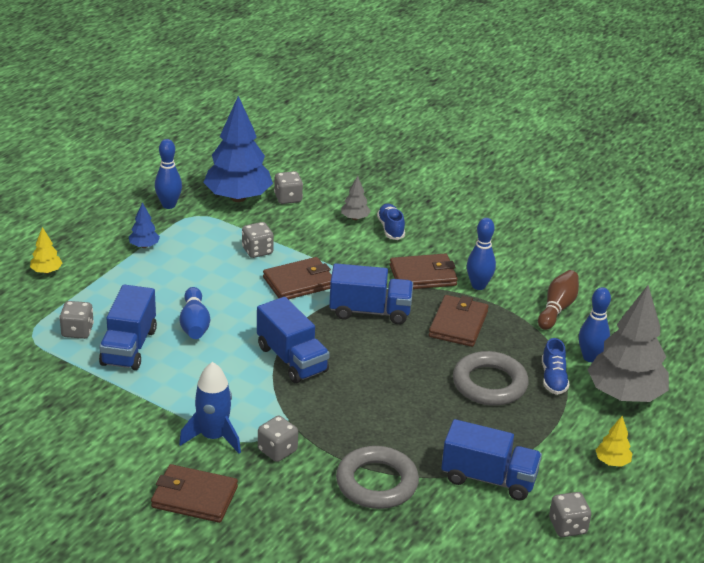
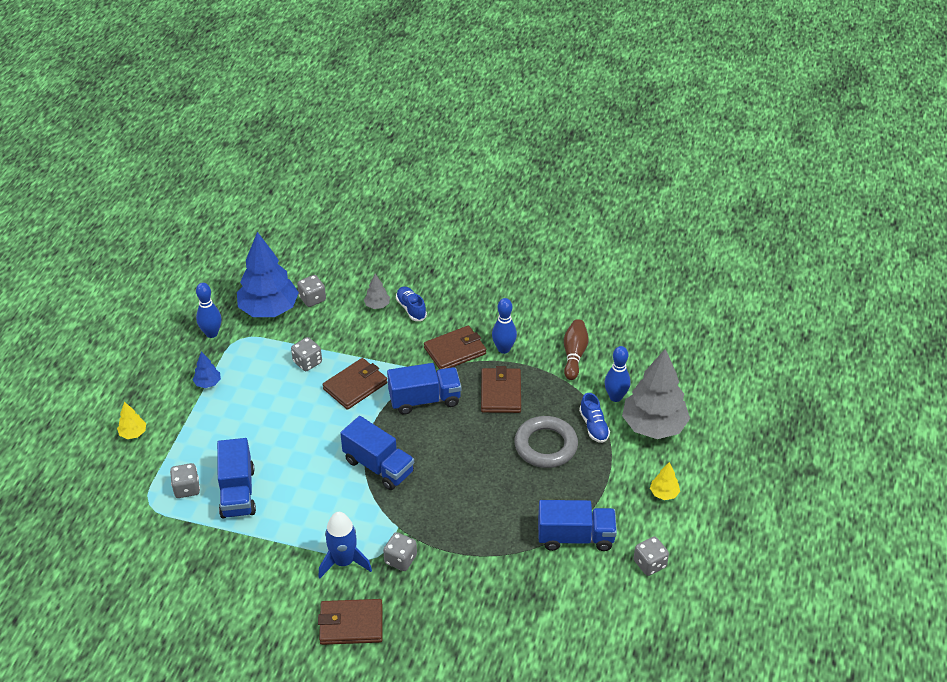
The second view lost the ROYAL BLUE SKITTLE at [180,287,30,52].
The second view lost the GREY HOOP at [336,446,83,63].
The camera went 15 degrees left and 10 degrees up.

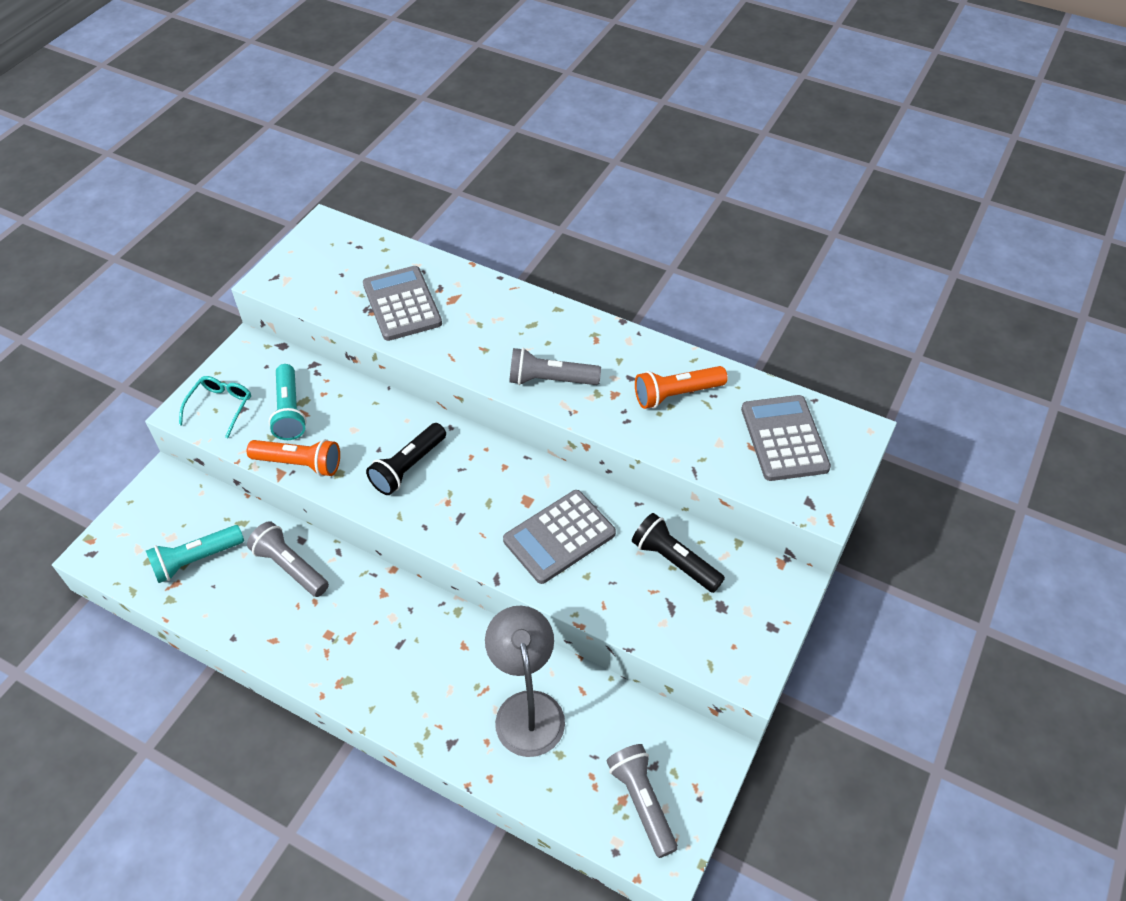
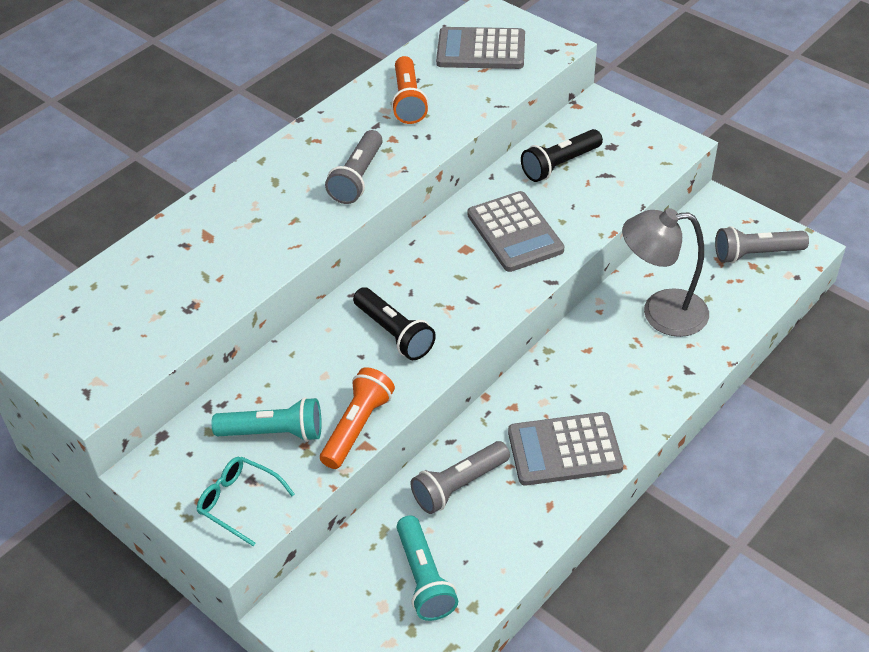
The GREY ADDING MACHINE ended up elsewhere, having gone from [363,266,79,75] to [508,412,116,74].
The camera went 75 degrees left and 5 degrees down.

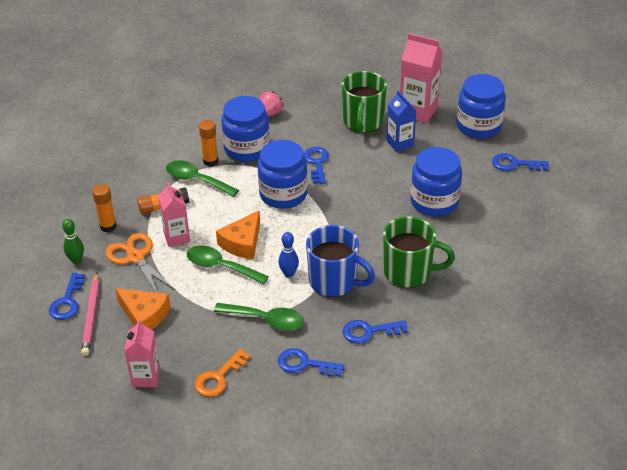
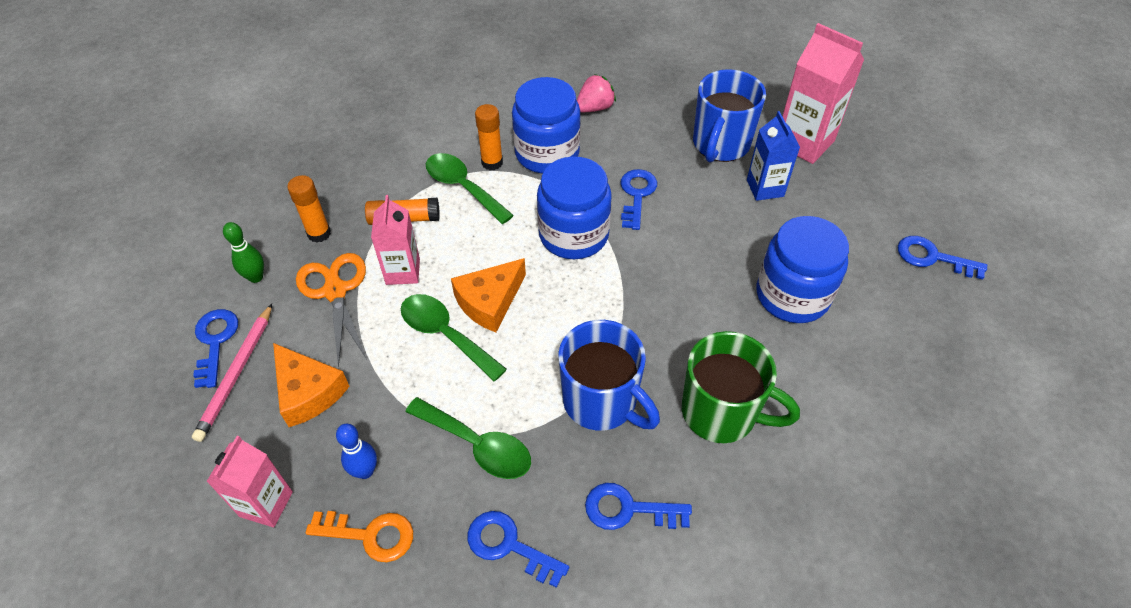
What was the EMERALD MUG at [342,71,45,62] turned into the ROYAL BLUE MUG at [693,69,73,94].
The second view lost the ROYAL BLUE JAM JAR at [457,74,49,65].
The ROYAL BLUE SKITTLE ended up elsewhere, having gone from [278,232,21,45] to [336,424,41,55].
The ROYAL BLUE KEY at [49,273,36,47] ended up facing another way, 150 degrees clockwise from before.
The BRIGHT ORANGE KEY at [195,349,55,48] ended up facing another way, 135 degrees counterclockwise from before.
The camera went 15 degrees right and 10 degrees up.

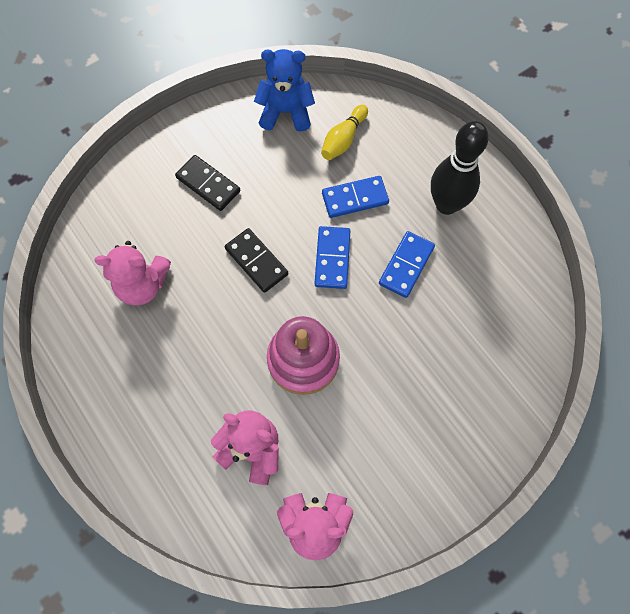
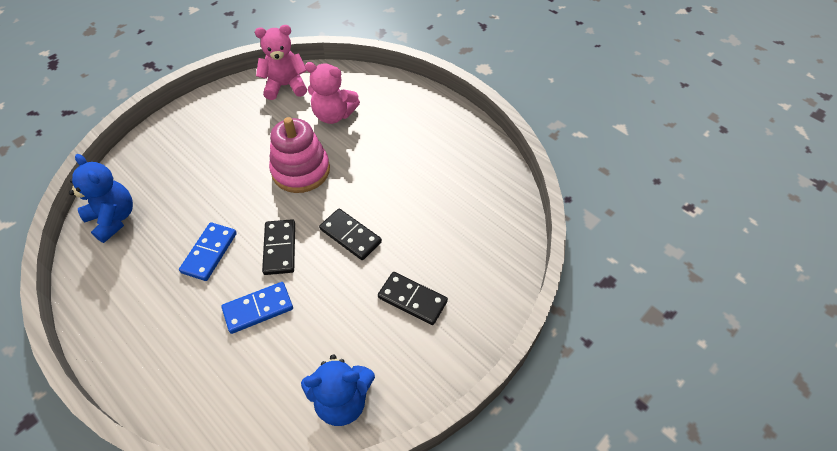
The second view lost the YELLOW SKITTLE at [321,105,47,55].
The second view lost the EBONY SKITTLE at [431,121,58,94].
What was the ROYAL BLUE DOMINO PIECE at [315,226,35,63] turned into the EBONY DOMINO PIECE at [262,219,33,56].
The second view lost the PINK TEDDY at [94,241,77,64].
The second view gained the ROYAL BLUE TEDDY at [69,154,64,89].
The camera went 170 degrees right and 15 degrees down.

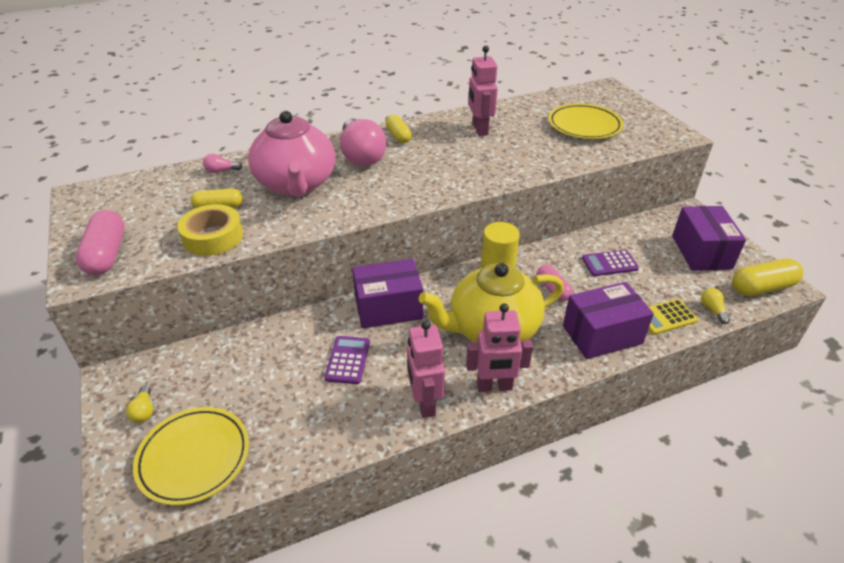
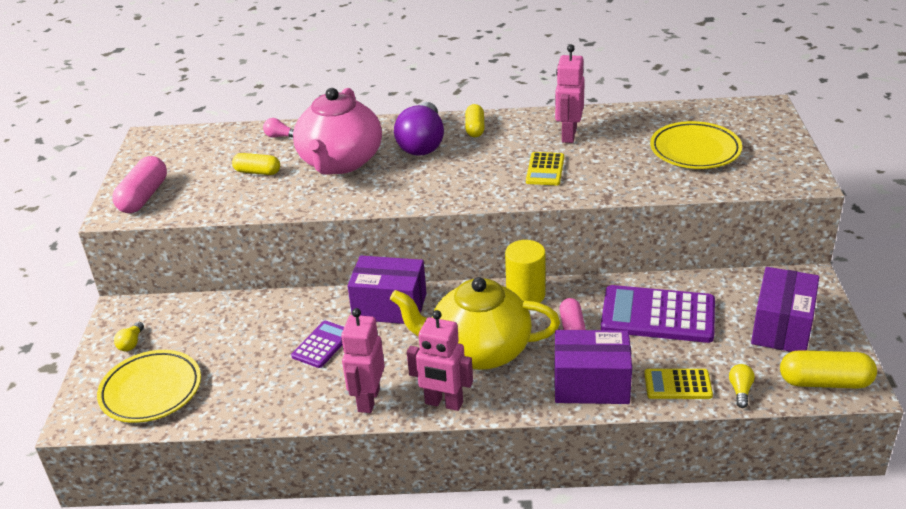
What was the PINK BULB at [340,118,47,48] turned into the PURPLE BULB at [394,102,50,54].
The second view lost the YELLOW STICKY TAPE at [177,204,66,52].
The size of the PURPLE ADDING MACHINE at [582,250,57,26] changed by a factor of 1.86.
The second view gained the YELLOW ADDING MACHINE at [526,152,38,33].
The camera went 25 degrees right and 5 degrees down.

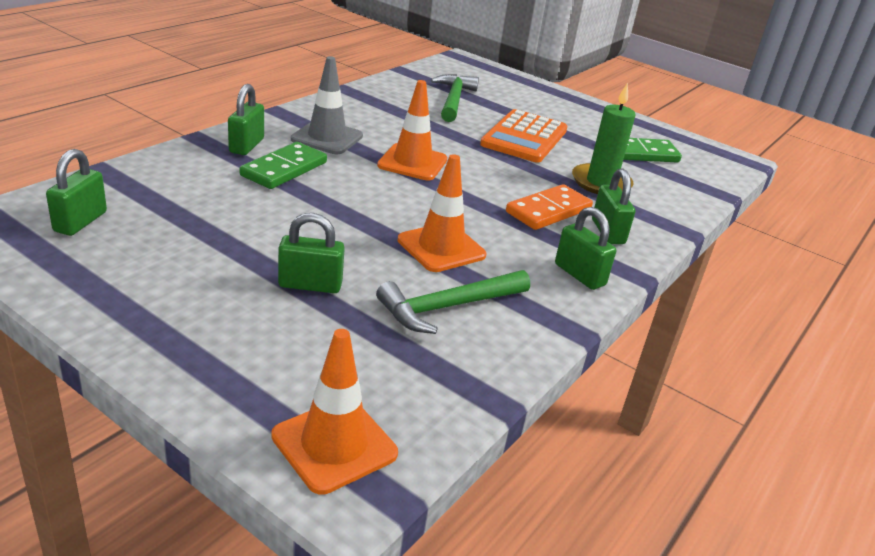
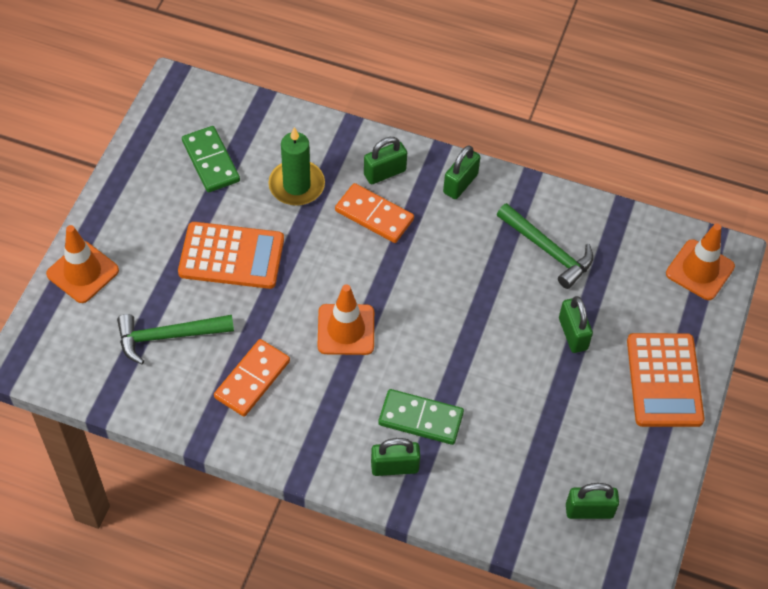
The second view lost the GREY ROAD CONE at [291,56,72,98].
The BRIGHT ORANGE ROAD CONE ended up elsewhere, having gone from [398,154,88,118] to [46,225,73,78].
The second view gained the BRIGHT ORANGE ADDING MACHINE at [627,333,78,94].
The second view gained the BRIGHT ORANGE DOMINO PIECE at [214,339,76,78].
The camera went 105 degrees left and 25 degrees up.

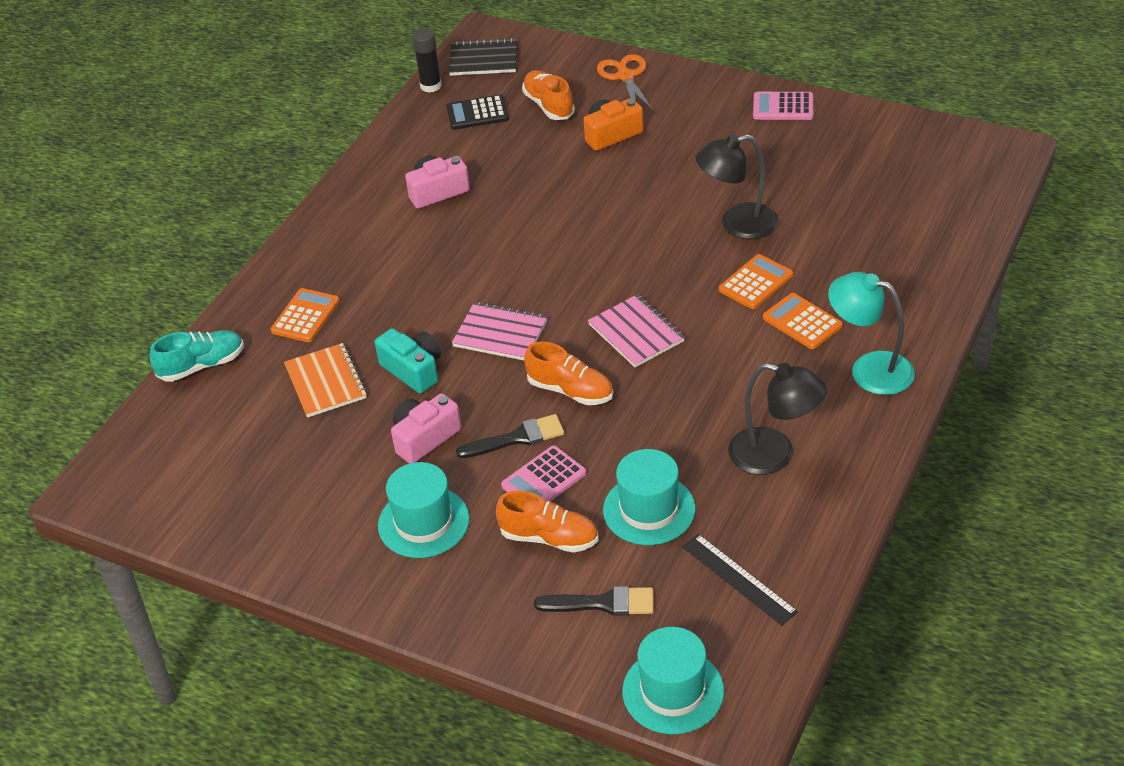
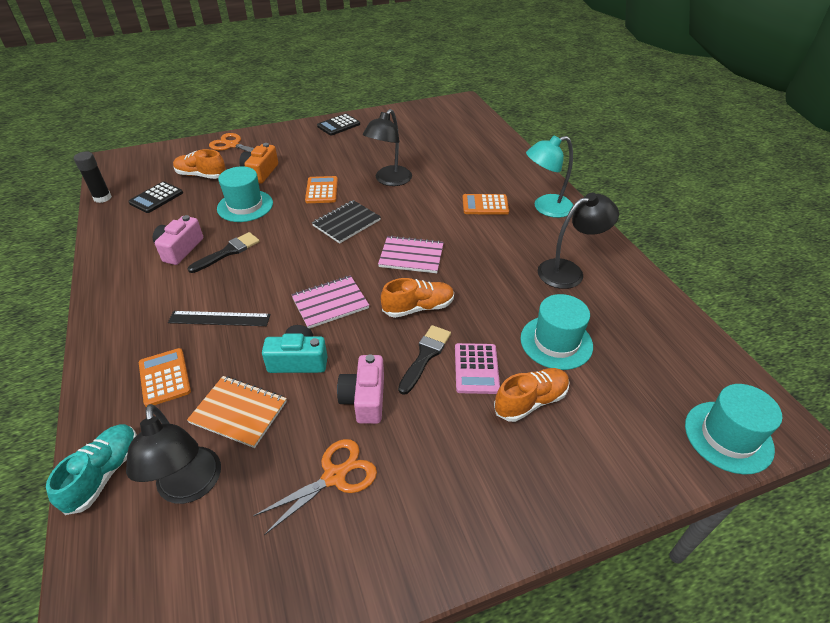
The EBONY EXERCISE BOOK ended up elsewhere, having gone from [449,38,68,38] to [312,200,69,44].
What was the PINK ADDING MACHINE at [753,92,60,28] turned into the EBONY ADDING MACHINE at [317,114,43,22].
The BRIGHT ORANGE ADDING MACHINE ended up elsewhere, having gone from [719,254,74,55] to [305,176,33,27].
The AQUA HAT ended up elsewhere, having gone from [378,462,92,96] to [217,166,56,56].
The EBONY RULER ended up elsewhere, having gone from [682,534,116,91] to [168,311,102,15].
The EBONY PAINT BRUSH ended up elsewhere, having gone from [534,586,120,30] to [188,232,72,41].
The second view gained the EBONY READING LAMP at [126,404,95,100].
The second view gained the BRIGHT ORANGE SCISSORS at [253,439,124,96].
The camera went 50 degrees left and 0 degrees up.

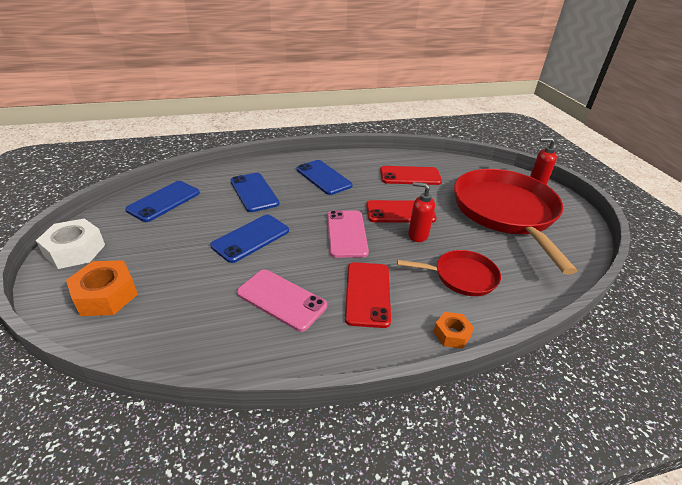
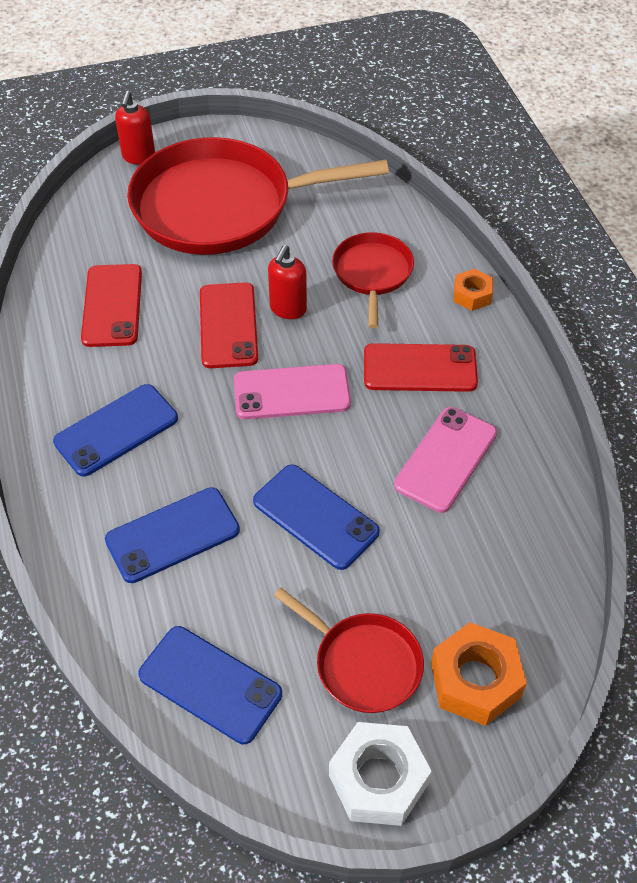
The second view gained the CRIMSON SKILLET at [274,588,150,125].
The camera went 90 degrees left and 15 degrees up.

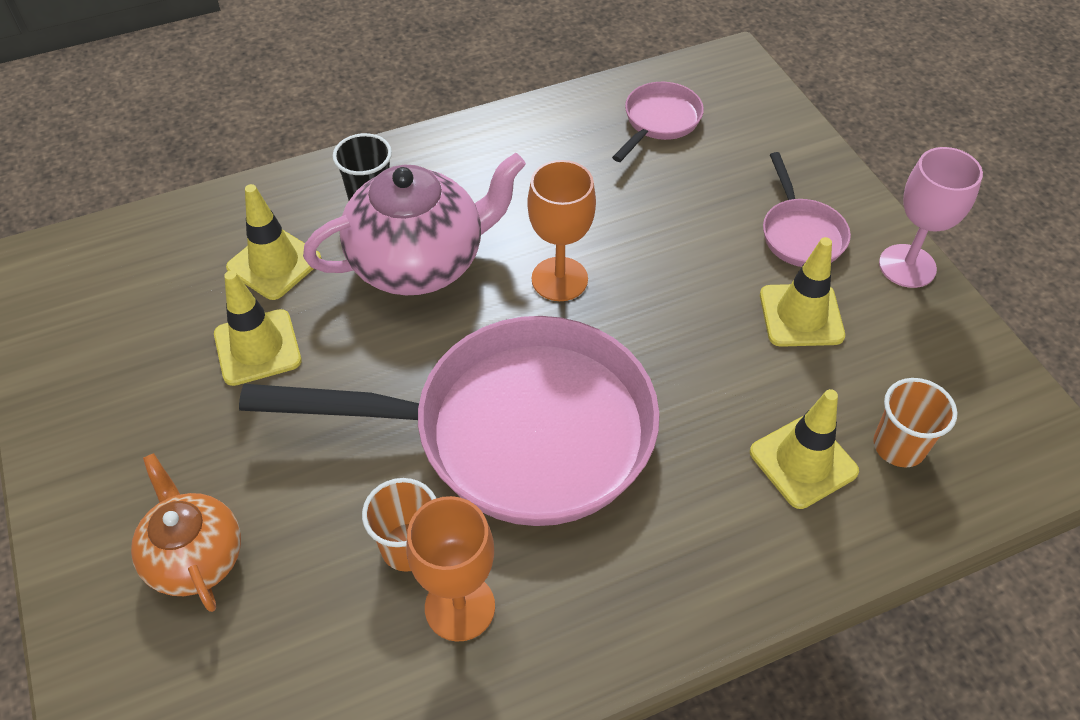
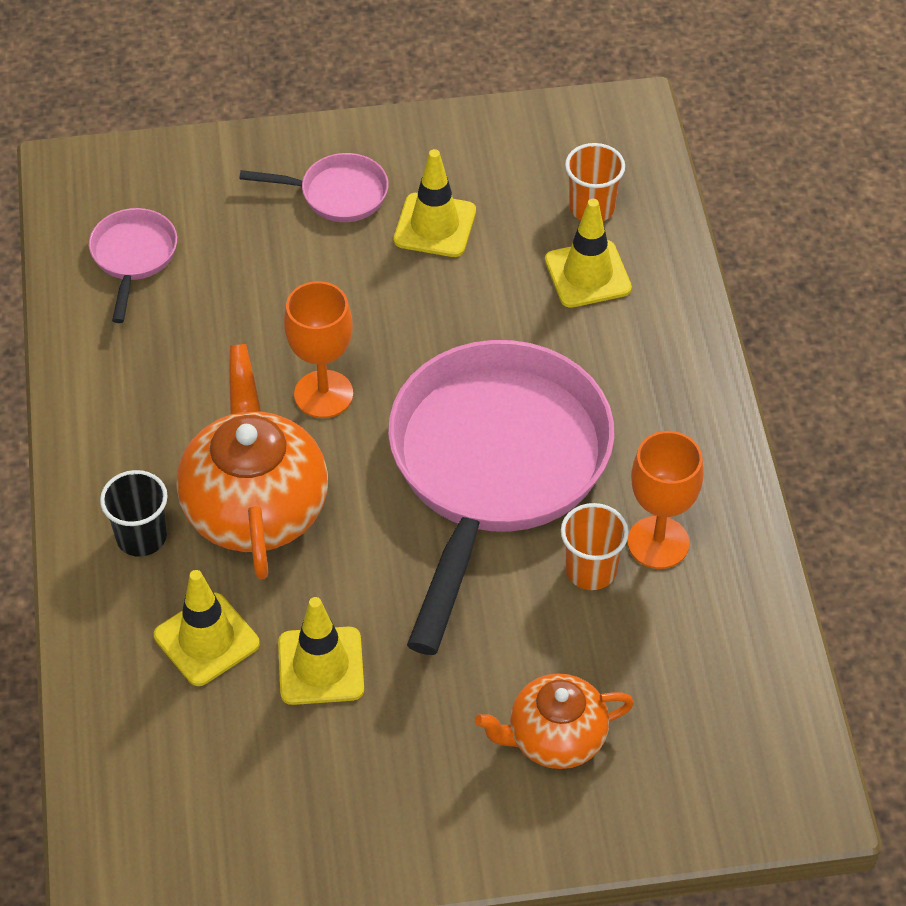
The PINK SKILLET at [612,82,92,80] ended up facing another way, 45 degrees clockwise from before.
The second view lost the PINK GOBLET at [879,147,104,141].
What was the PINK TEAPOT at [303,153,223,142] turned into the BRIGHT ORANGE TEAPOT at [177,344,151,236].
The camera went 75 degrees left and 0 degrees up.

